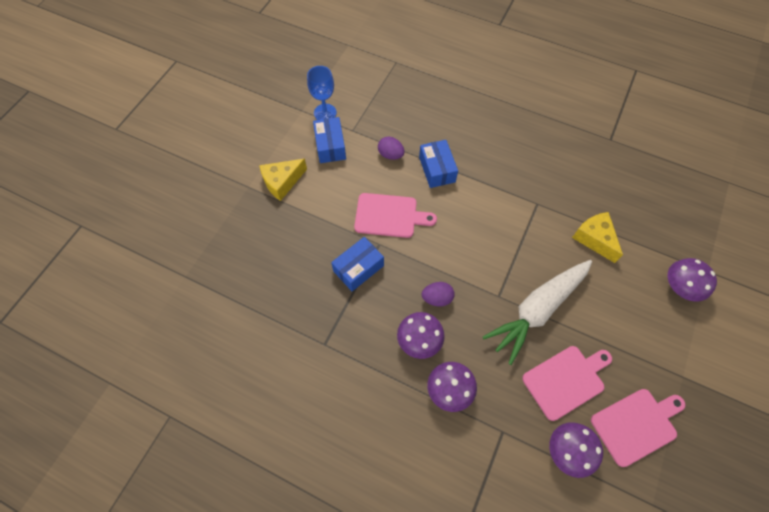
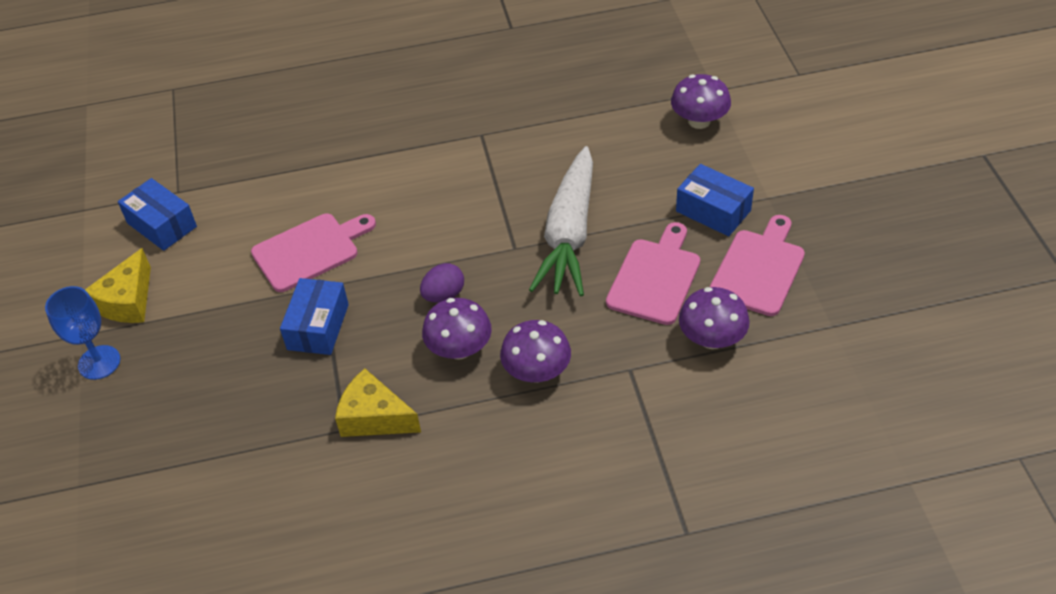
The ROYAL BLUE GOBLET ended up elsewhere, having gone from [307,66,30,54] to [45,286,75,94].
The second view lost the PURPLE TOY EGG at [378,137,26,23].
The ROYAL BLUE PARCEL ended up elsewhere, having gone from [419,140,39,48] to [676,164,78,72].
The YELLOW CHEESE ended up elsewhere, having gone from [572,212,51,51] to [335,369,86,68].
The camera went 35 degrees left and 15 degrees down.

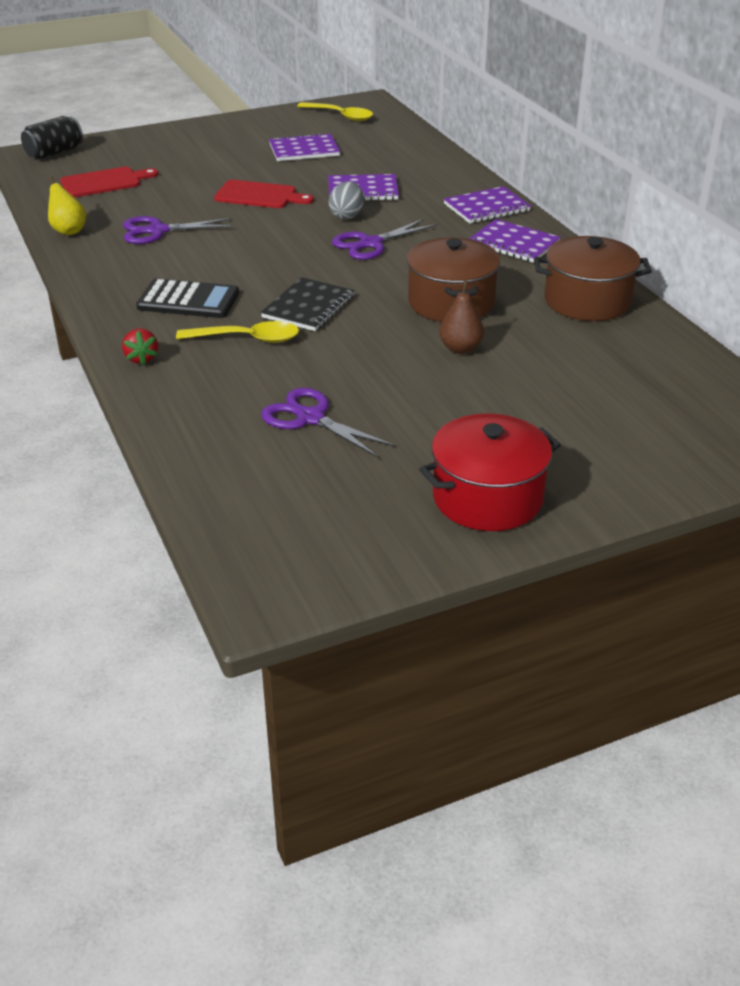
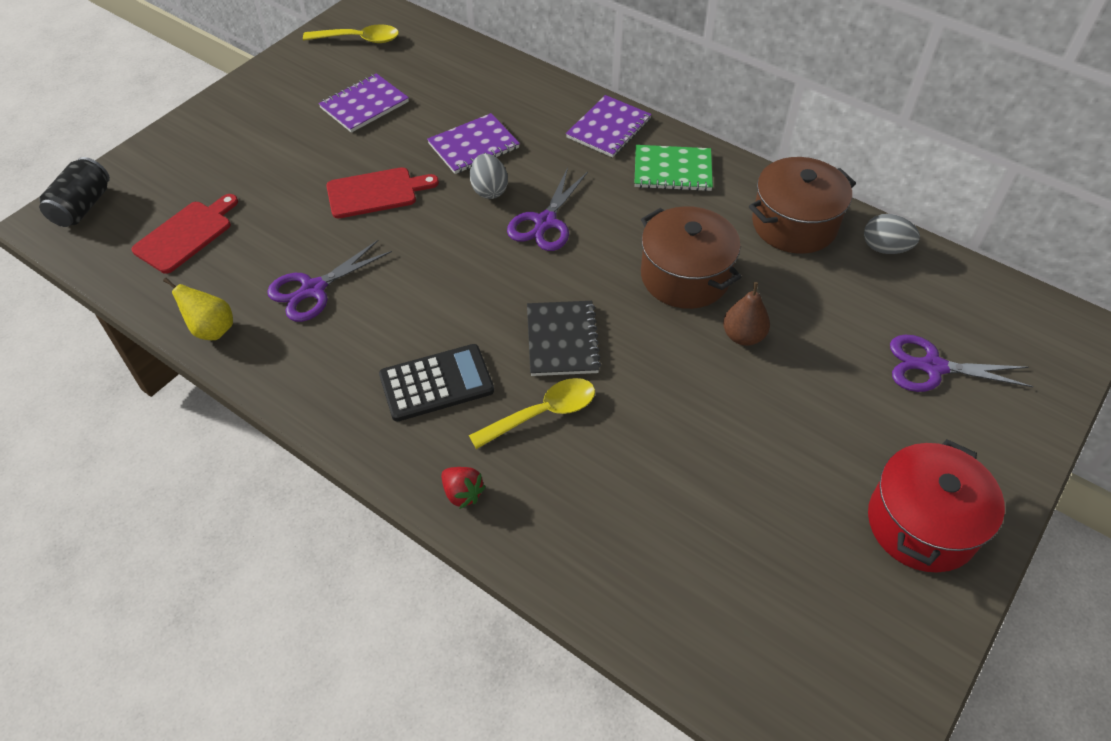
What was the PURPLE EXERCISE BOOK at [469,219,92,44] turned into the EMERALD EXERCISE BOOK at [635,145,78,46].
The PURPLE SCISSORS ended up elsewhere, having gone from [261,388,135,70] to [890,335,144,57].
The second view gained the GREY TOY EGG at [864,214,56,40].
The camera went 30 degrees left and 15 degrees up.

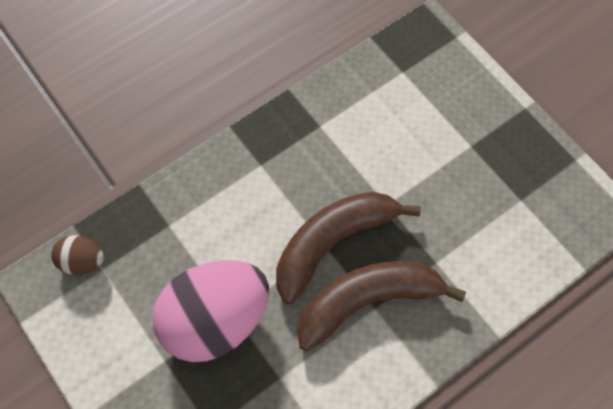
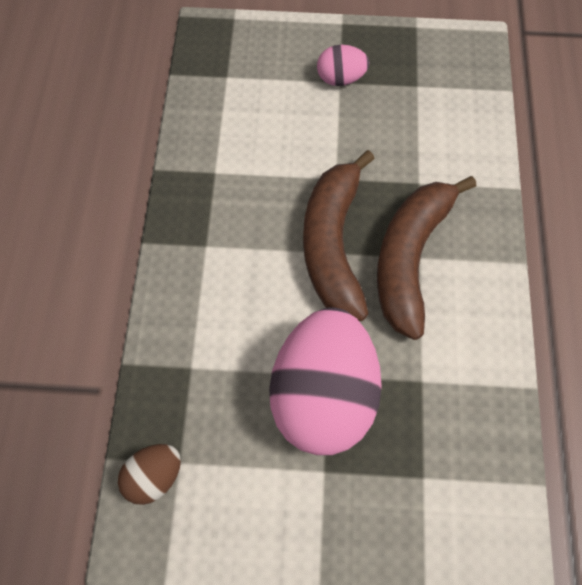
The second view gained the PINK TOY EGG at [317,45,52,41].
The camera went 50 degrees left and 0 degrees up.

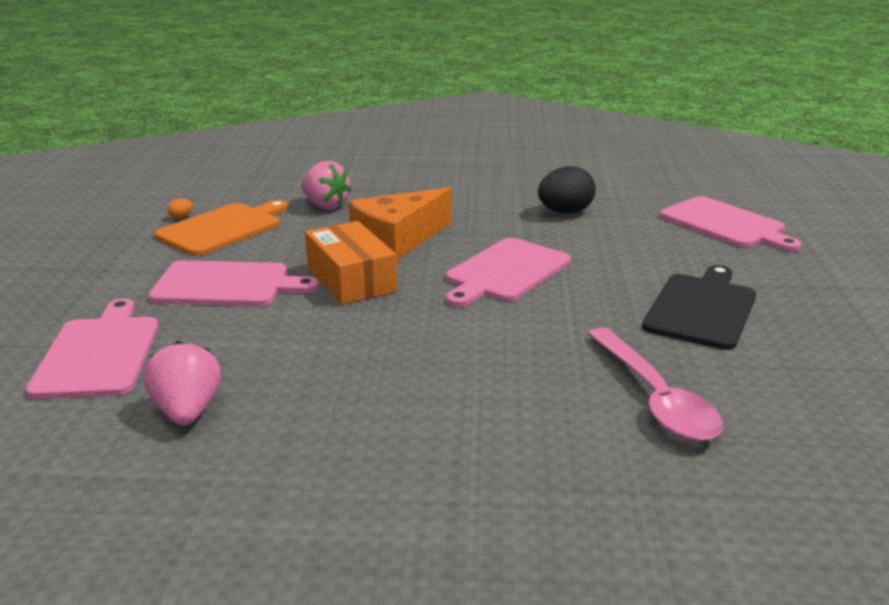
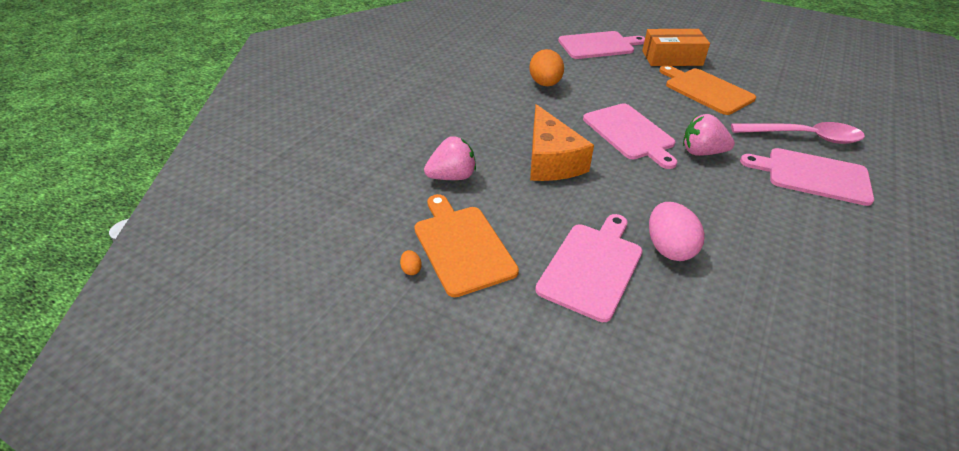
What was the EBONY TOY EGG at [538,166,58,48] turned into the BRIGHT ORANGE TOY EGG at [529,49,35,37].
The BRIGHT ORANGE PARCEL ended up elsewhere, having gone from [305,221,92,84] to [642,29,68,37].
What was the EBONY CHOPPING BOARD at [642,265,114,85] turned into the BRIGHT ORANGE CHOPPING BOARD at [659,65,97,50].
The PINK CHOPPING BOARD ended up elsewhere, having gone from [26,298,133,101] to [740,148,134,58].
The PINK TOY STRAWBERRY ended up elsewhere, having gone from [144,341,77,84] to [683,114,52,42].
The second view gained the PINK TOY EGG at [649,202,56,59].
The camera went 65 degrees left and 15 degrees up.

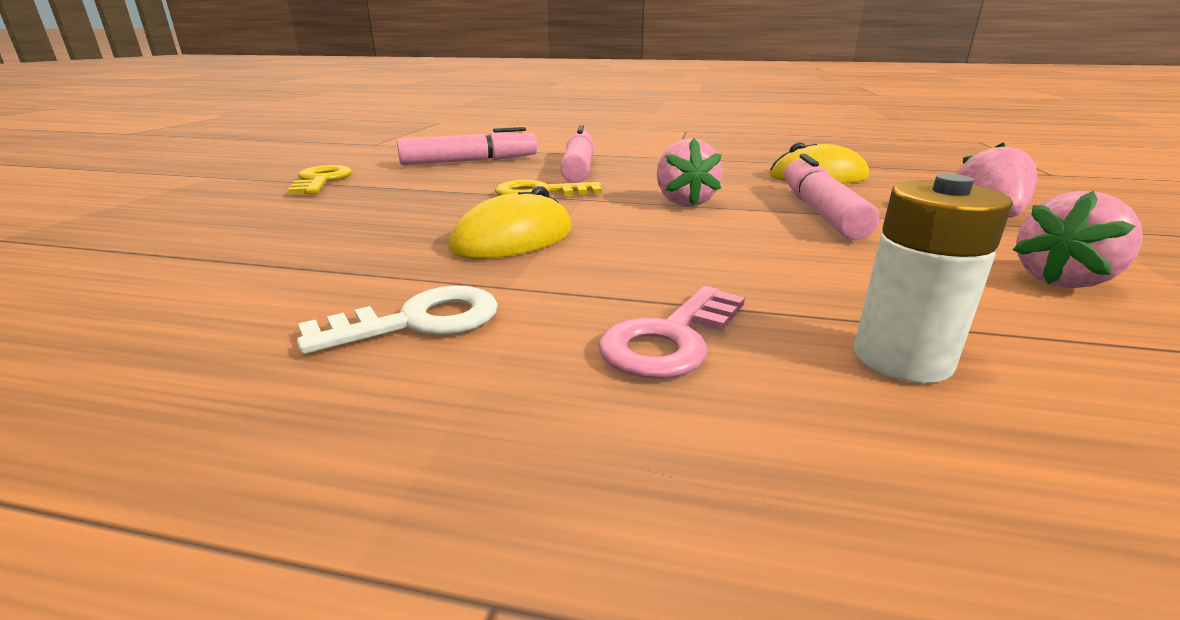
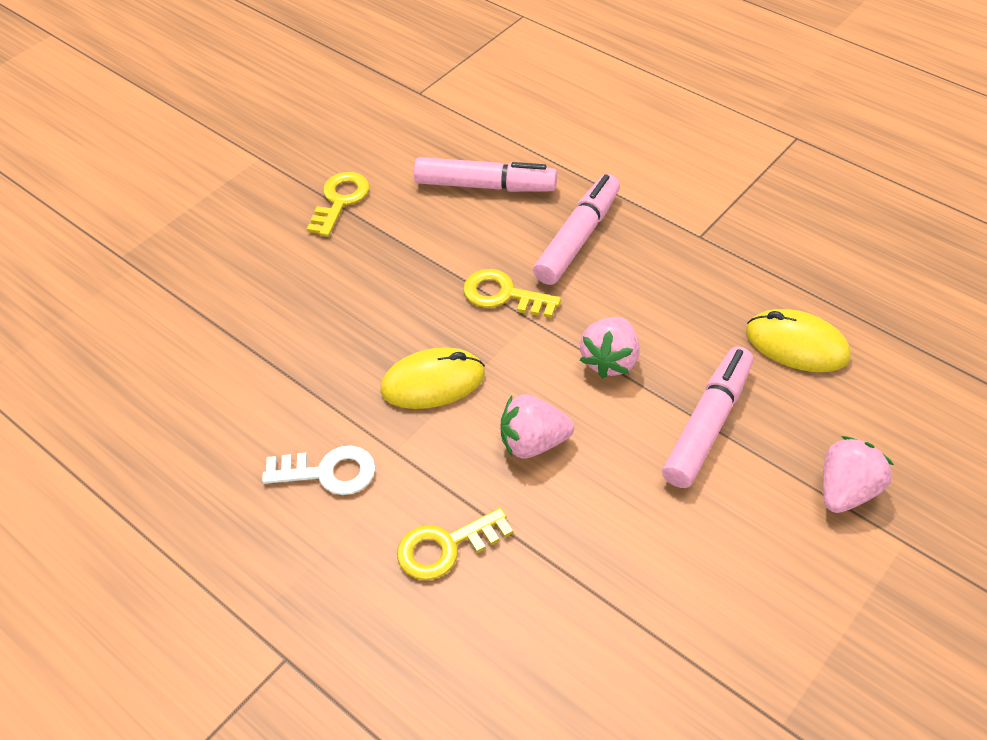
The second view lost the SNOW-WHITE BATTERY at [854,174,159,209].
The PINK TOY STRAWBERRY ended up elsewhere, having gone from [1013,191,130,97] to [501,394,73,65].
What was the PINK KEY at [598,286,147,93] turned into the YELLOW KEY at [397,508,116,72].
The camera went 30 degrees right and 25 degrees up.

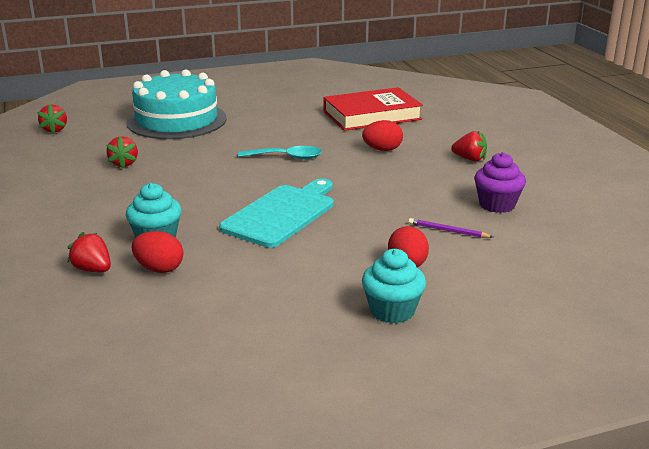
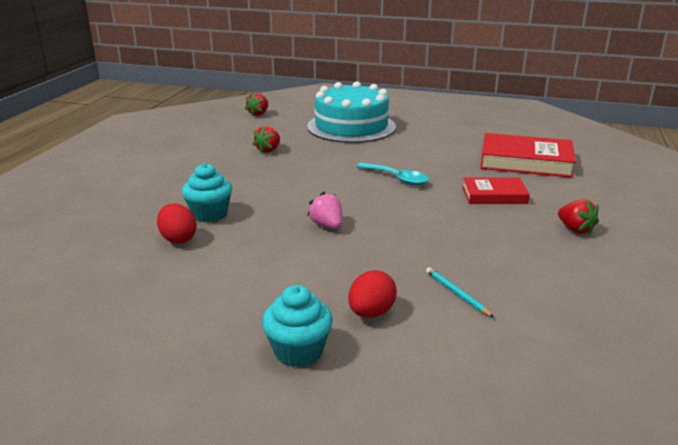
Where the CRIMSON TOY EGG stood at [362,120,41,31], the CRIMSON HARDBACK came to stand at [462,178,68,26].
The second view lost the PURPLE MUFFIN at [474,152,52,61].
Where the AQUA CHOPPING BOARD stood at [219,178,115,70], the PINK TOY STRAWBERRY came to stand at [307,192,35,37].
What was the PURPLE WOODEN PENCIL at [408,218,85,20] turned into the AQUA WOODEN PENCIL at [426,267,68,50].
The second view lost the CRIMSON TOY STRAWBERRY at [67,232,44,40].
The camera went 35 degrees right and 0 degrees up.

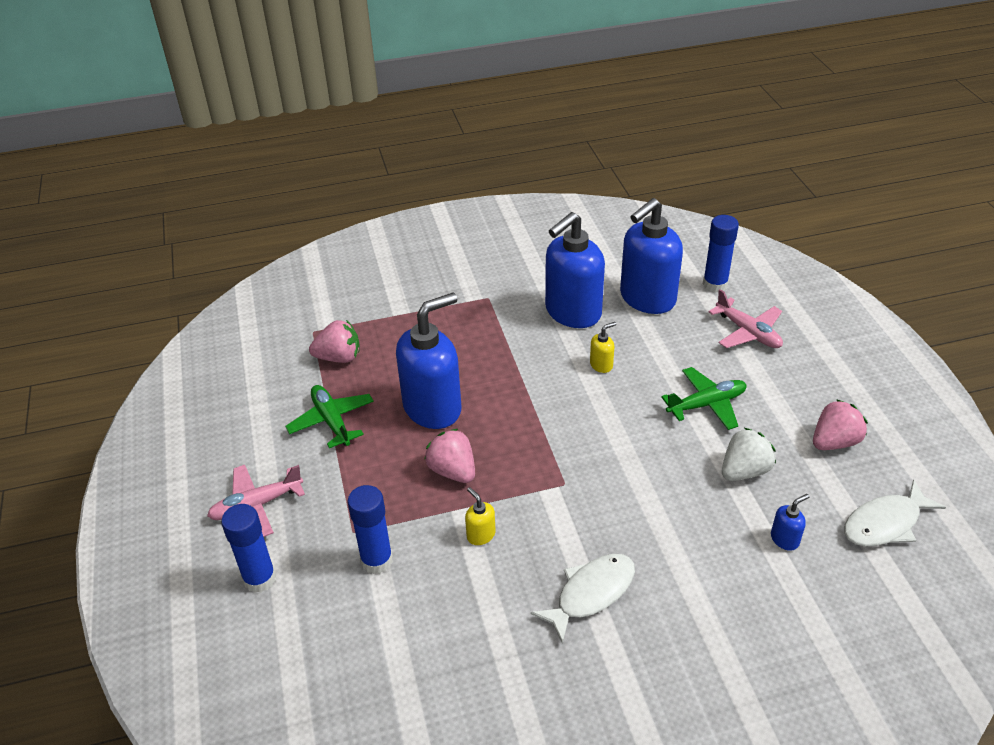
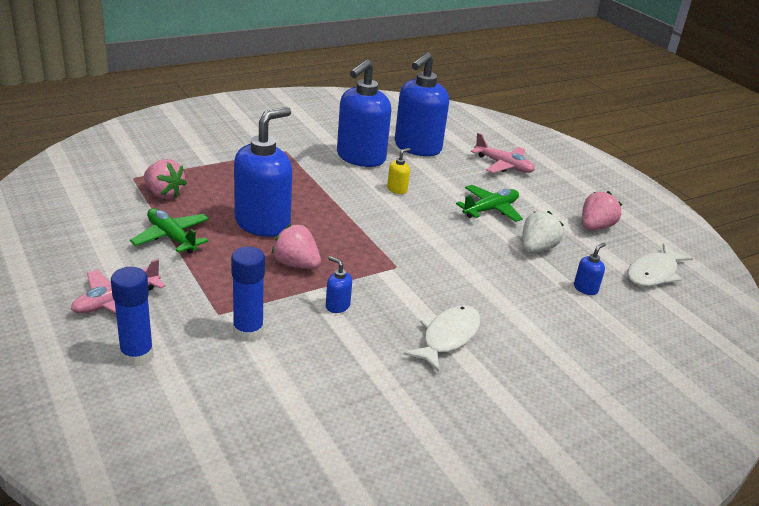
The second view lost the ROYAL BLUE STICK OF GLUE at [703,215,36,78].
The PINK TOY STRAWBERRY at [309,320,51,43] ended up facing another way, 60 degrees clockwise from before.
What was the YELLOW SOAP PUMP at [465,487,31,58] turned into the ROYAL BLUE SOAP PUMP at [326,256,26,57].
The camera went 20 degrees left and 10 degrees down.

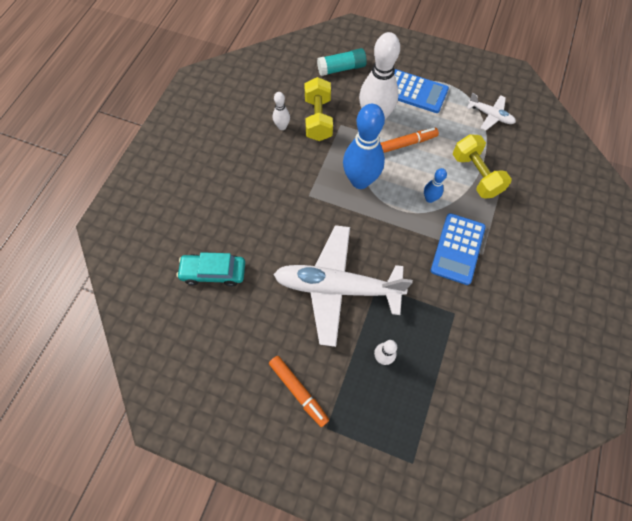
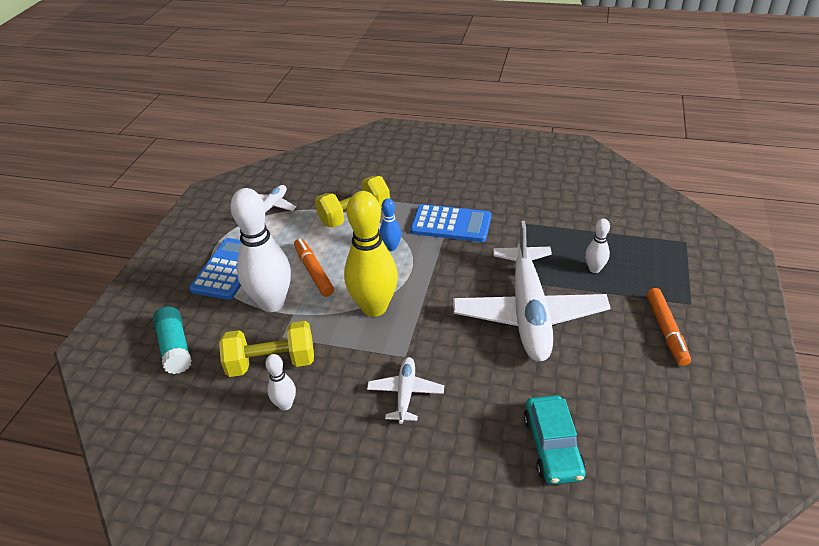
What was the ROYAL BLUE SKITTLE at [343,104,42,85] turned into the YELLOW SKITTLE at [344,191,54,126].
The BRIGHT ORANGE FELT PEN at [269,356,60,71] ended up facing another way, 135 degrees clockwise from before.
The second view gained the SNOW-WHITE TOY PLANE at [367,357,77,67].
The camera went 95 degrees left and 25 degrees down.

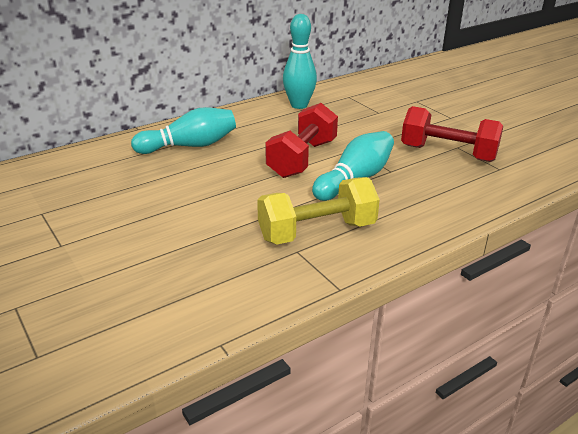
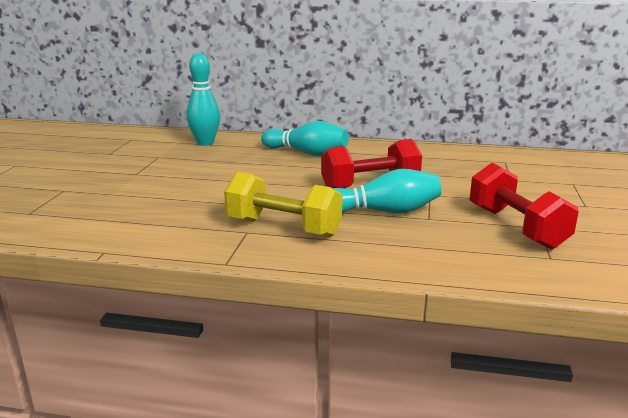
The AQUA SKITTLE ended up elsewhere, having gone from [283,14,34,95] to [187,53,33,93].
The camera went 45 degrees right and 10 degrees down.

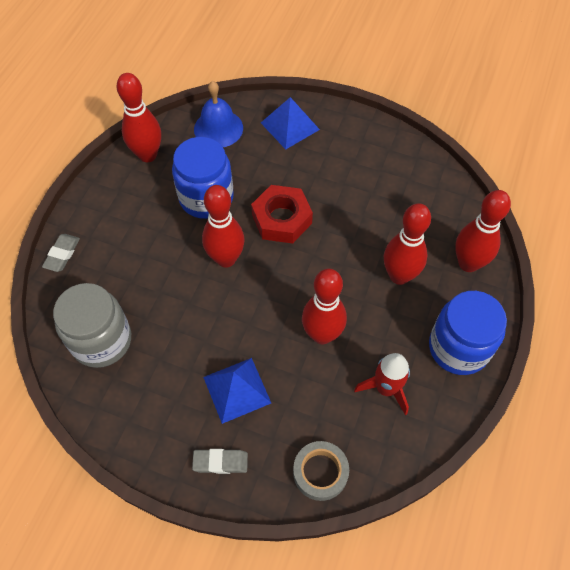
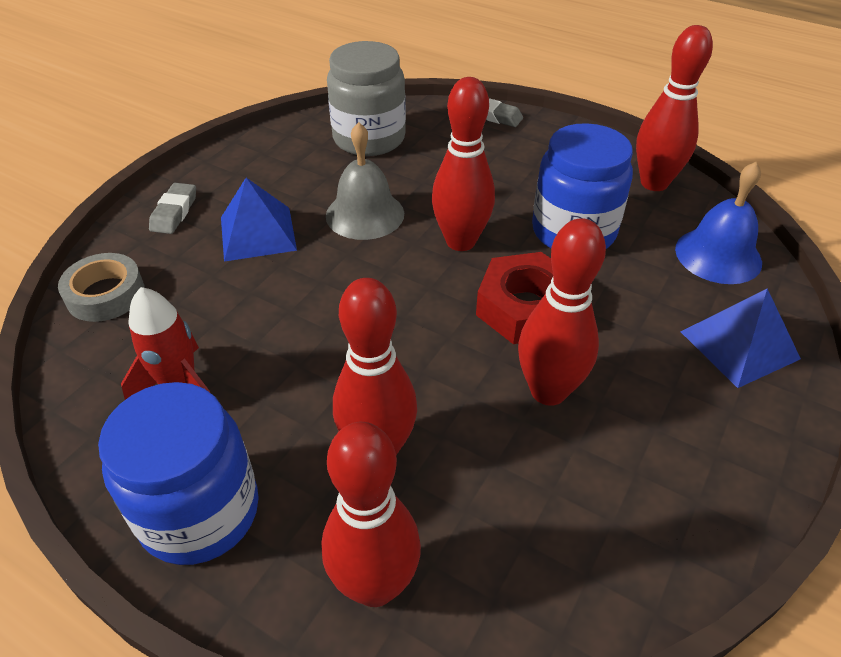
The CRIMSON SKITTLE ended up elsewhere, having gone from [302,269,45,75] to [518,218,88,188].
The second view gained the GREY HAND BELL at [326,122,78,118].
The camera went 100 degrees right and 15 degrees down.

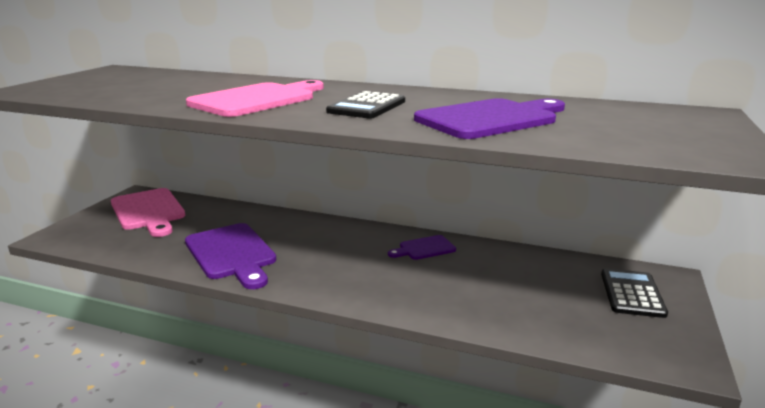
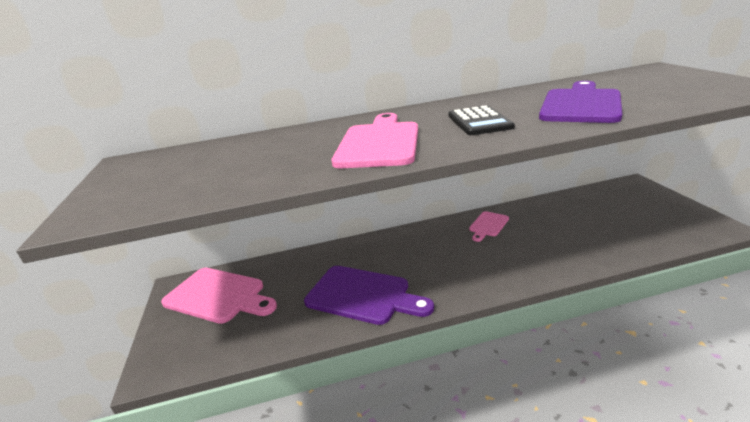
What was the PURPLE CHOPPING BOARD at [388,235,68,25] turned into the PINK CHOPPING BOARD at [469,211,40,31].
The second view lost the EBONY ADDING MACHINE at [601,268,67,50].
The camera went 30 degrees left and 5 degrees up.

